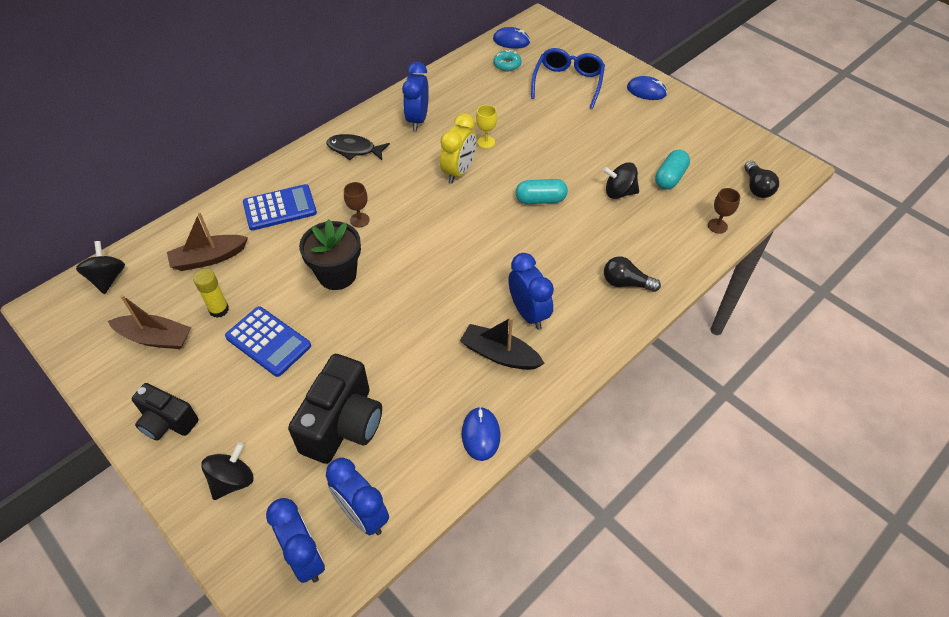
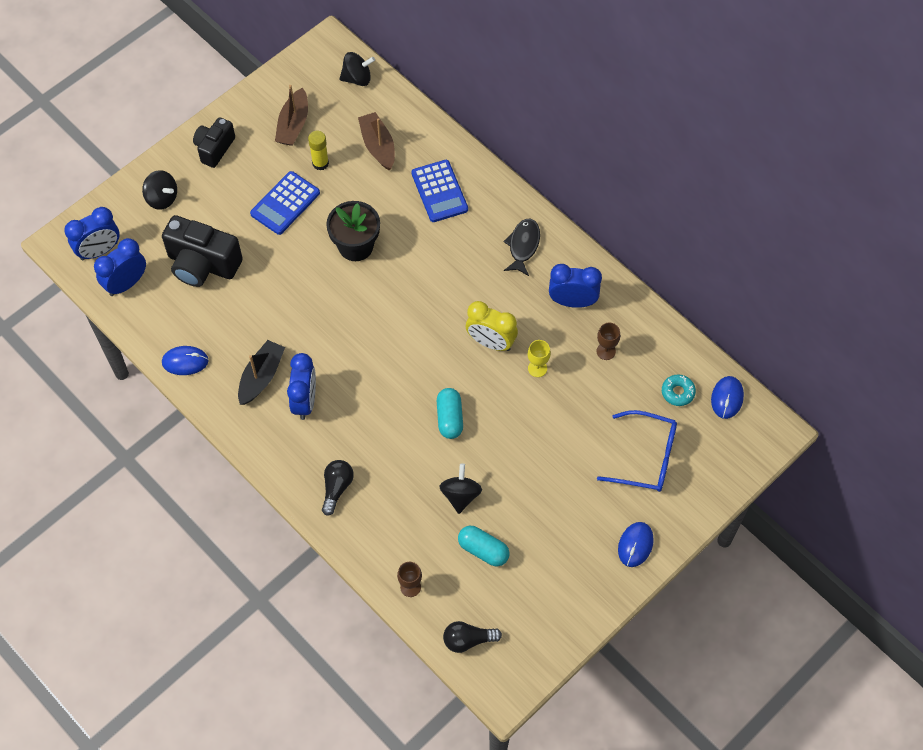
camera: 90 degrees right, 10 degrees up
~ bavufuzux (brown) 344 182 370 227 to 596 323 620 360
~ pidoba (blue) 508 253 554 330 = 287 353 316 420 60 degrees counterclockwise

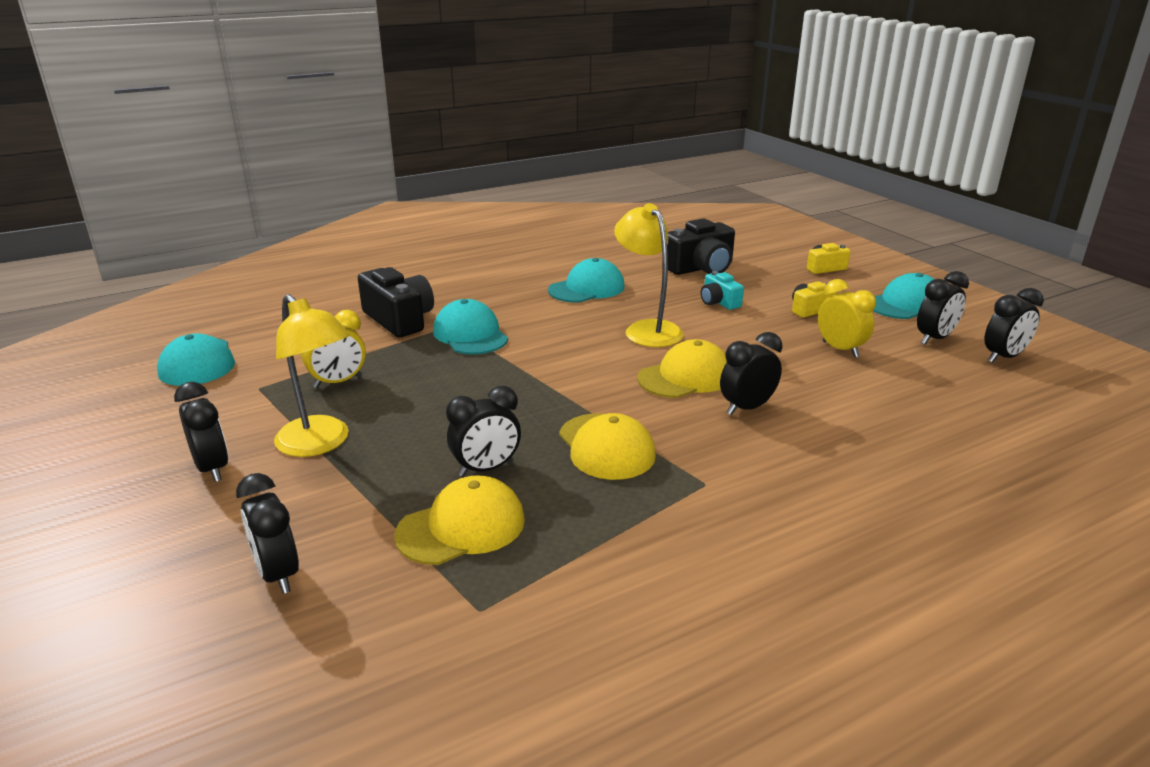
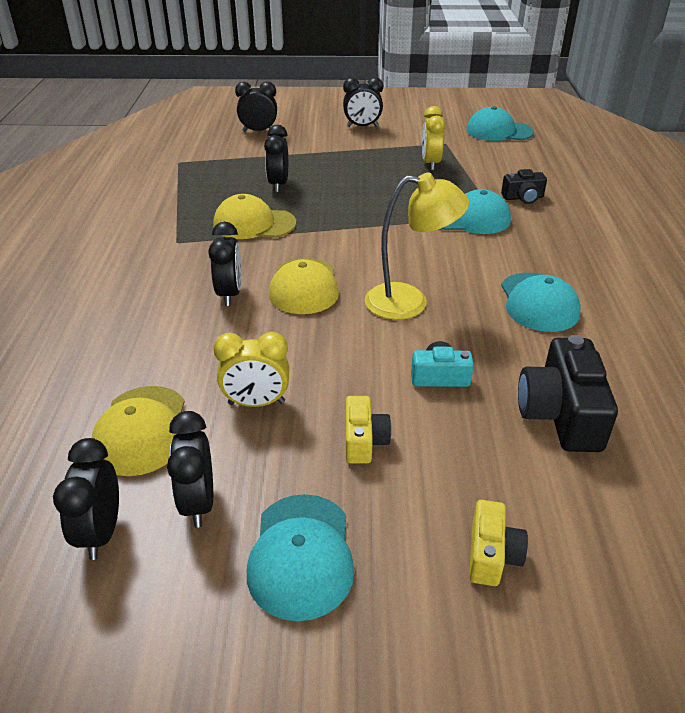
camera: 120 degrees right, 10 degrees up
- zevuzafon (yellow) 274 294 350 457
~ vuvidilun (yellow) 394 475 525 565 to 92 386 185 476
~ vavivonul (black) 358 267 434 337 = 501 169 547 204 x0.57

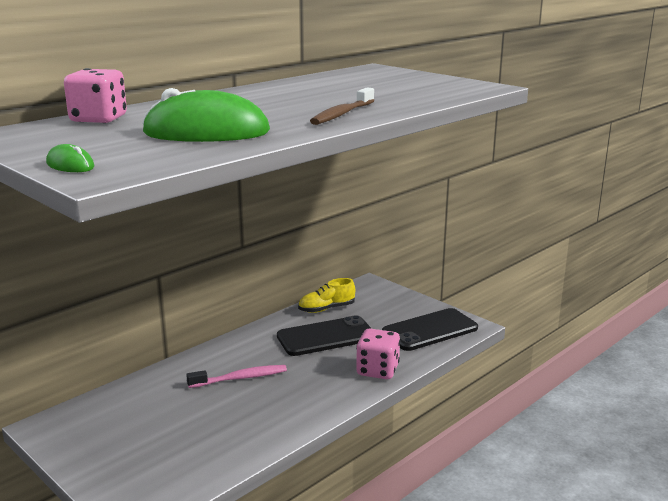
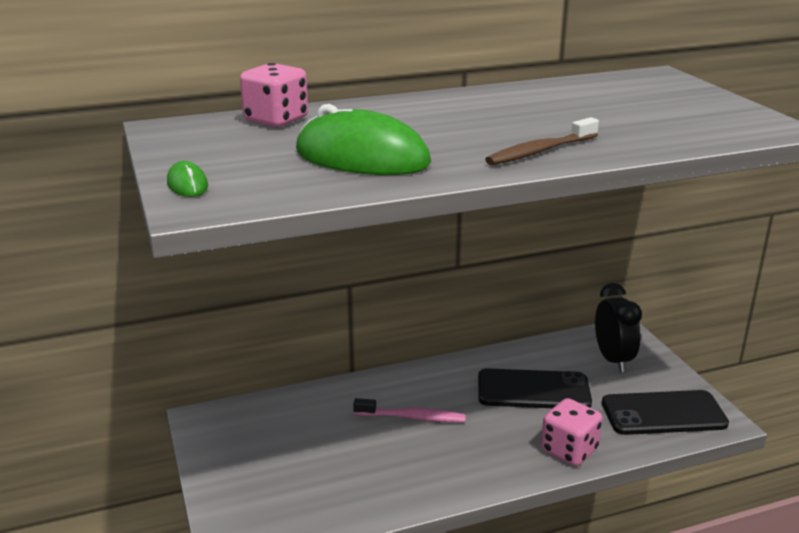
camera: 25 degrees right, 5 degrees up
- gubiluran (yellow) 298 278 355 313
+ pidoba (black) 595 283 642 372

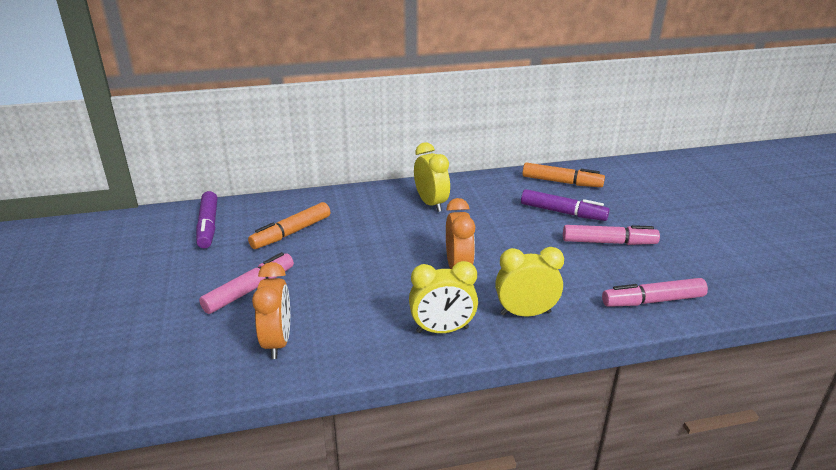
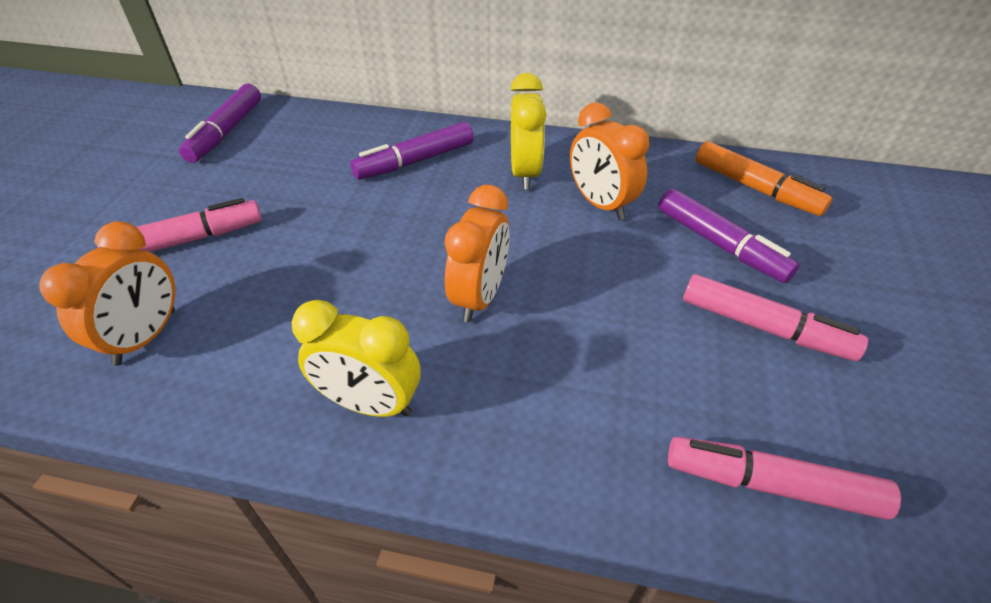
camera: 25 degrees right, 15 degrees up
- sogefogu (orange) 248 202 330 249
- pidoba (yellow) 495 247 564 316
+ sogefogu (purple) 350 122 474 180
+ pidoba (orange) 570 102 649 220

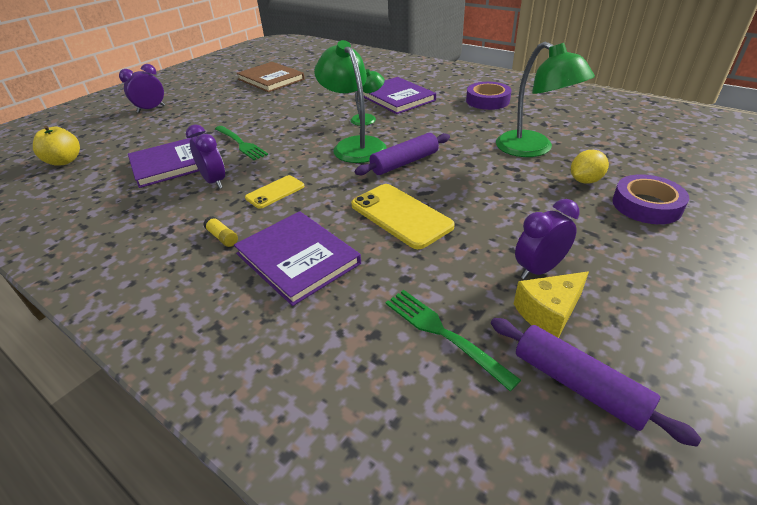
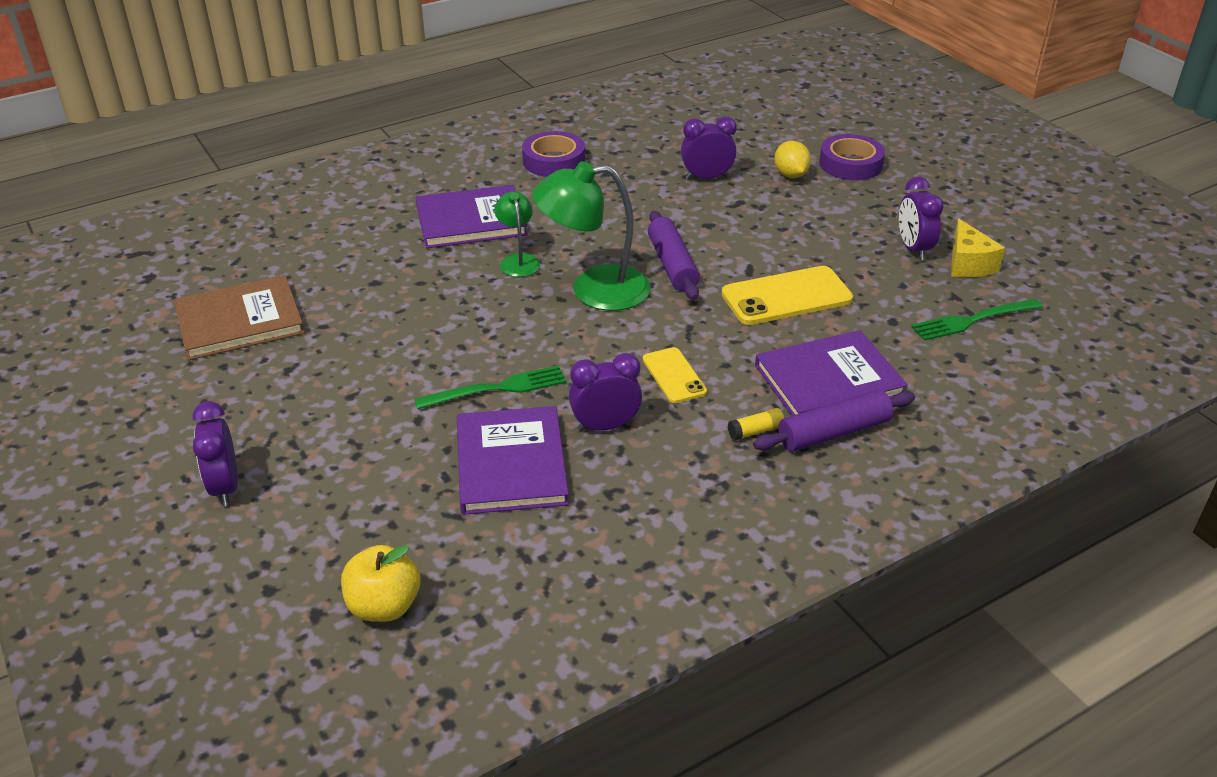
camera: 70 degrees left, 0 degrees up
~ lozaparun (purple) 491 318 701 447 to 753 390 915 452
~ zevuzafon (green) 496 41 595 157 to pidoba (purple) 681 116 737 180

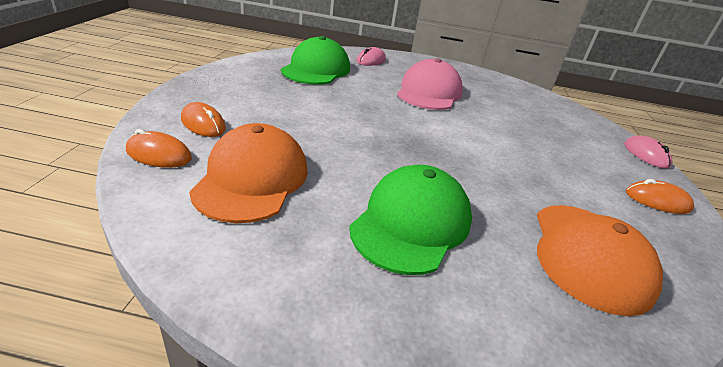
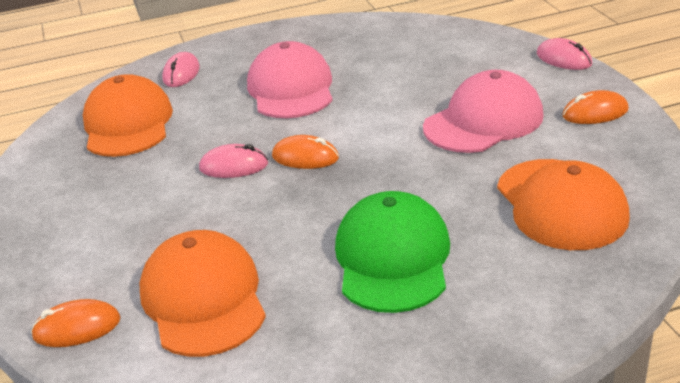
camera: 20 degrees left, 0 degrees up
+ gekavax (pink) 199 144 268 178
+ vuvidilun (pink) 423 70 543 153
~ gekavax (orange) 181 102 226 137 to 272 135 339 169
~ vuvidilun (green) 281 36 350 85 to vuvidilun (orange) 83 74 173 157

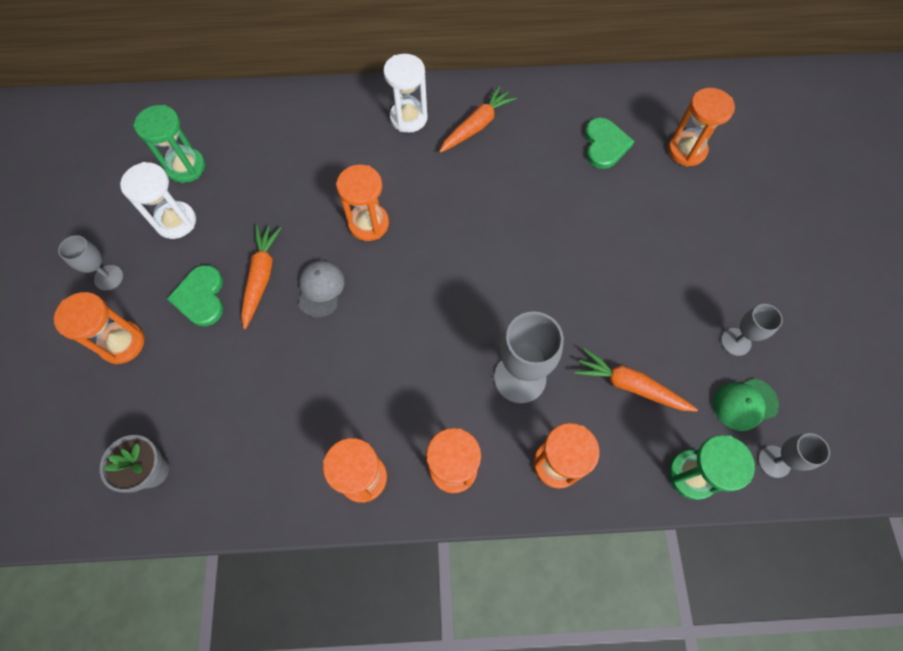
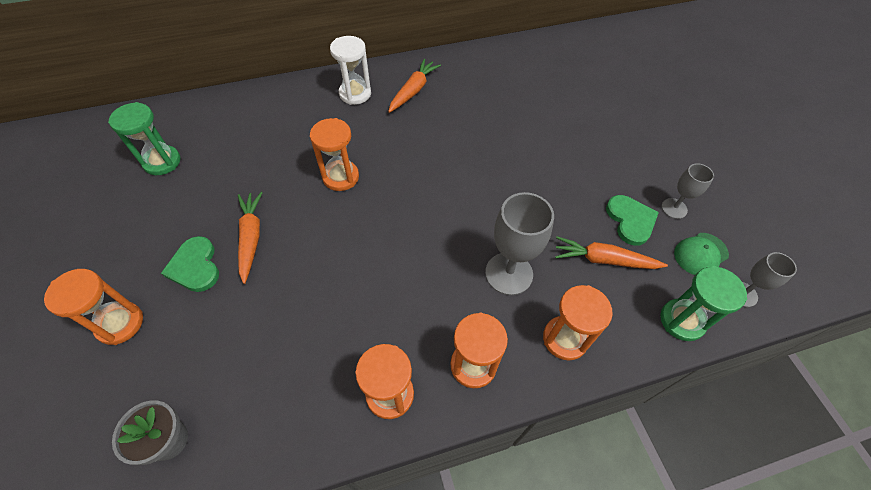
camera: 15 degrees left, 10 degrees down
- bavufuzux (grey) 58 235 123 291
- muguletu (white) 120 162 196 239
- vuvidilun (grey) 298 260 345 318
- muguletu (orange) 668 88 735 167
~ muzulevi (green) 585 118 634 169 to 606 195 659 246

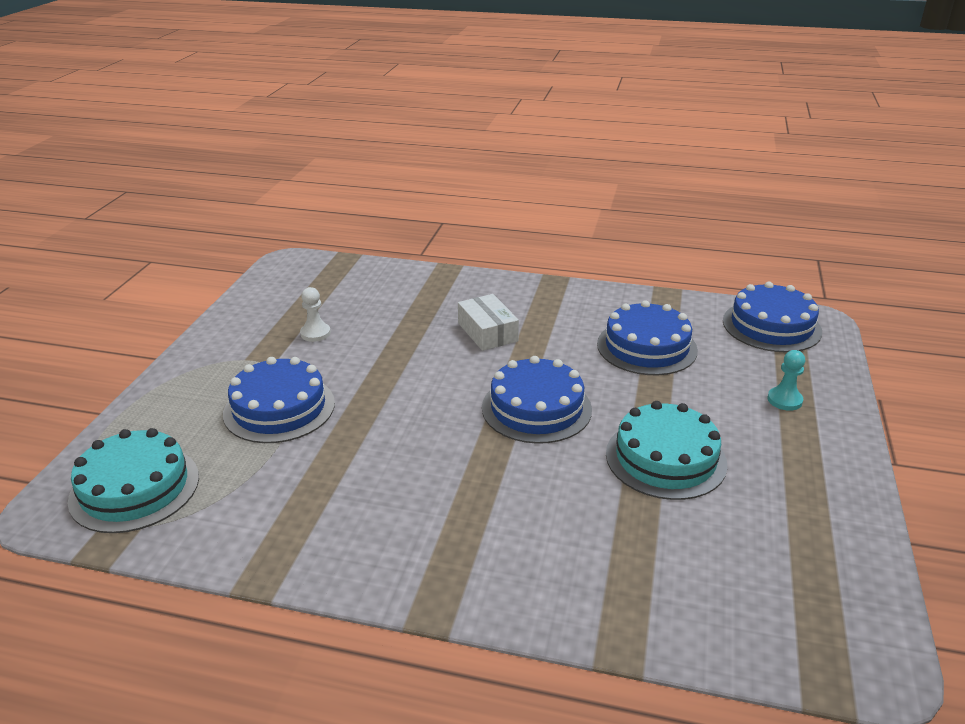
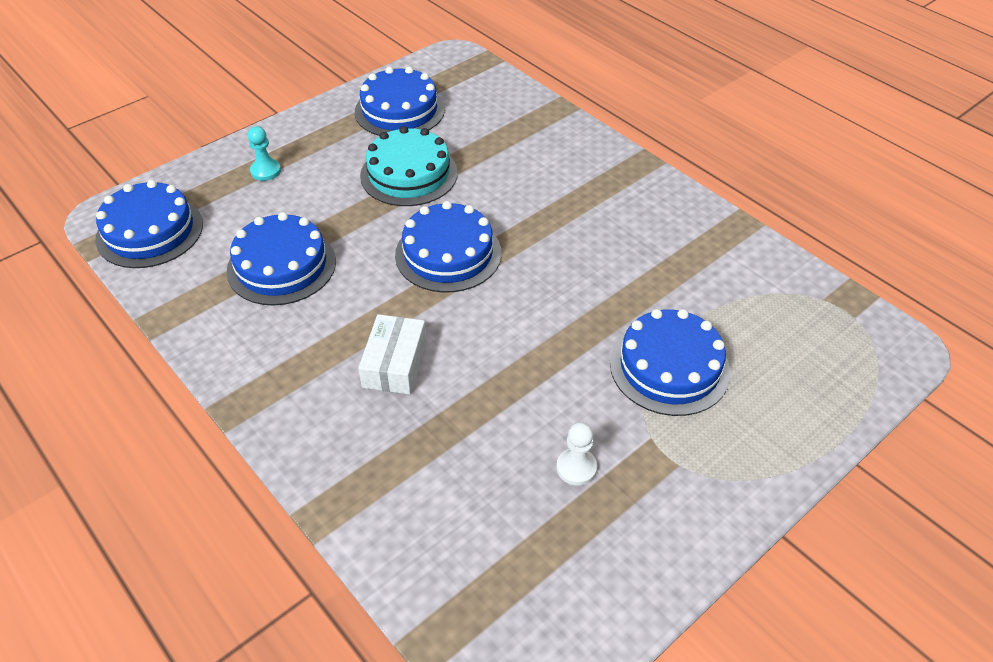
camera: 145 degrees left, 15 degrees up
- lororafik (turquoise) 68 428 199 533
+ lororafik (blue) 355 67 445 136

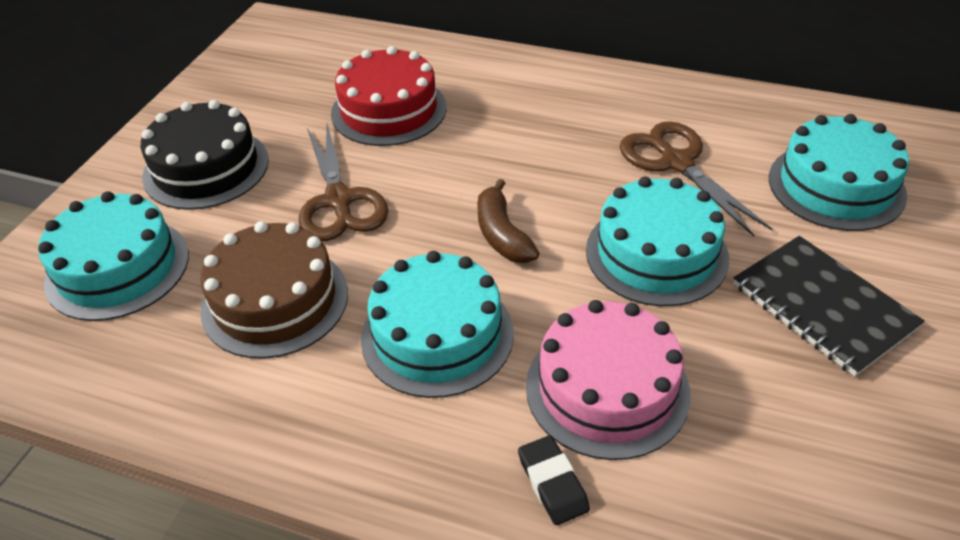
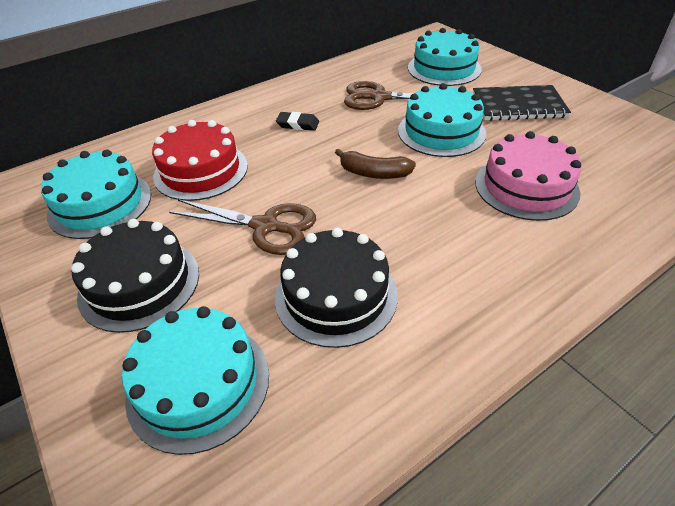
camera: 55 degrees left, 0 degrees up
~ lororafik (turquoise) 361 251 514 398 to 41 149 151 239
~ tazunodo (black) 518 435 590 525 to 276 112 319 131
~ lororafik (brown) 200 221 348 359 to lororafik (black) 275 228 398 348

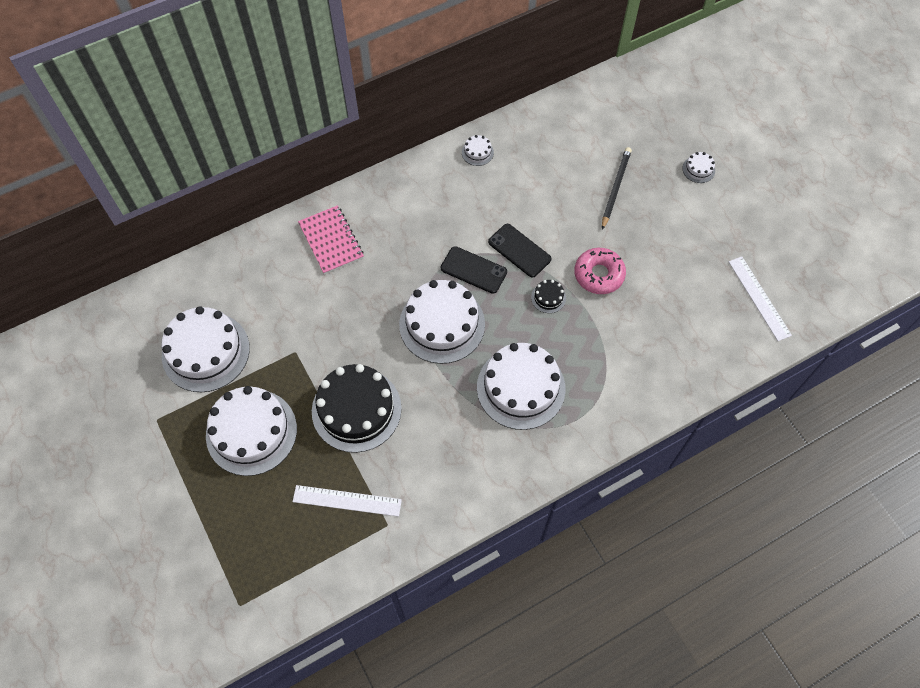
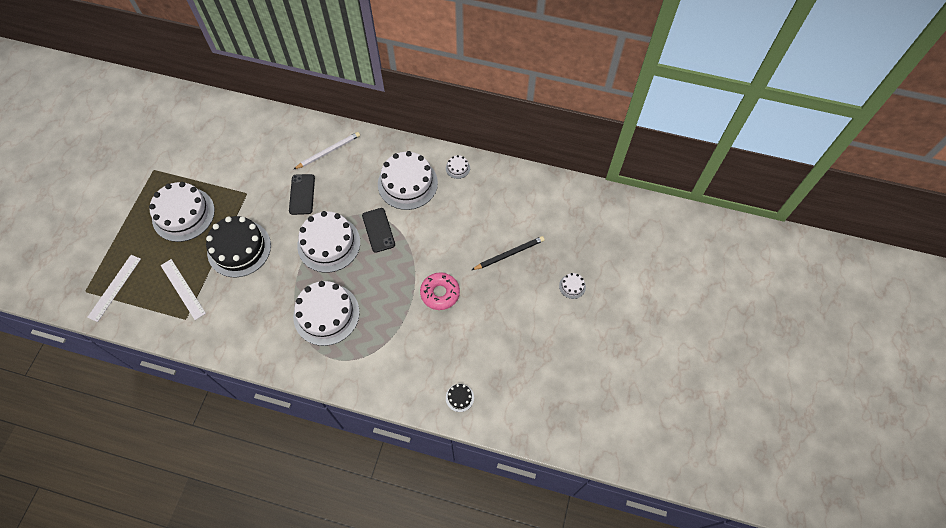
camera: 45 degrees right, 0 degrees up
~ lororafik (white) 162 306 250 392 to 378 151 438 210
~ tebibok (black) 488 224 551 278 to 289 174 315 215
~ lororafik (black) 531 280 566 313 to 446 384 474 412
~ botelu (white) 729 256 792 341 to 87 255 141 322
~ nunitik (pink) 298 205 364 274 to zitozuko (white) 293 132 360 170

